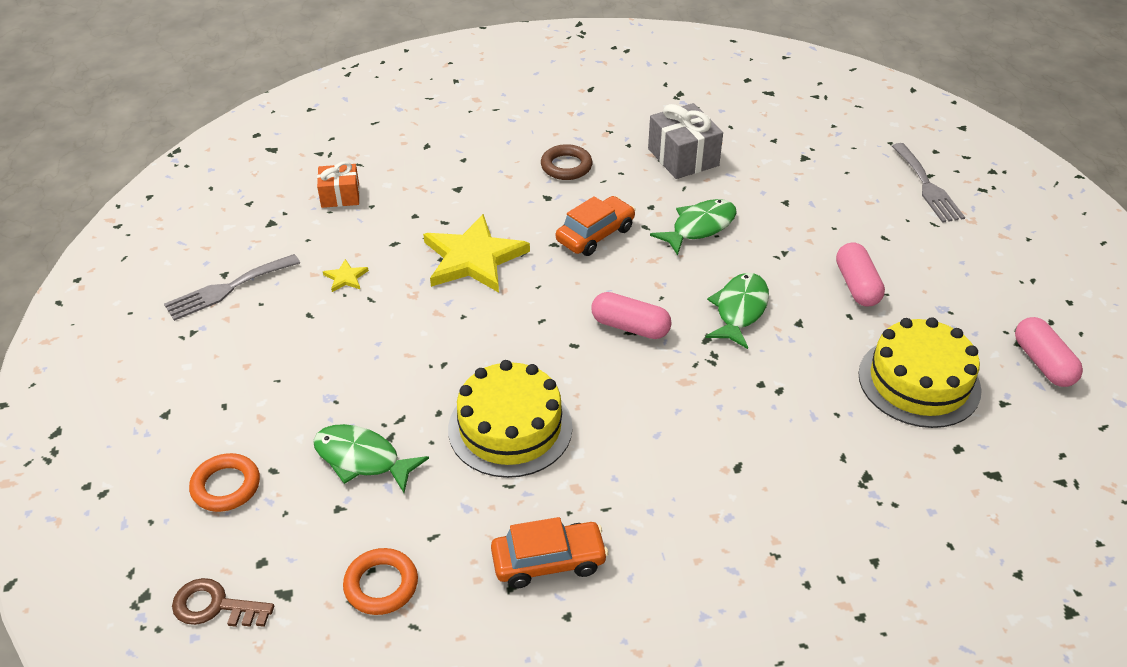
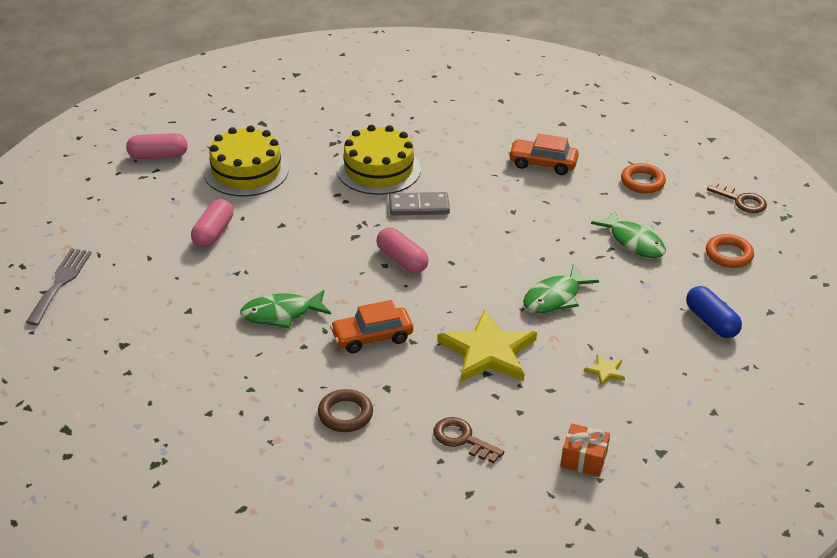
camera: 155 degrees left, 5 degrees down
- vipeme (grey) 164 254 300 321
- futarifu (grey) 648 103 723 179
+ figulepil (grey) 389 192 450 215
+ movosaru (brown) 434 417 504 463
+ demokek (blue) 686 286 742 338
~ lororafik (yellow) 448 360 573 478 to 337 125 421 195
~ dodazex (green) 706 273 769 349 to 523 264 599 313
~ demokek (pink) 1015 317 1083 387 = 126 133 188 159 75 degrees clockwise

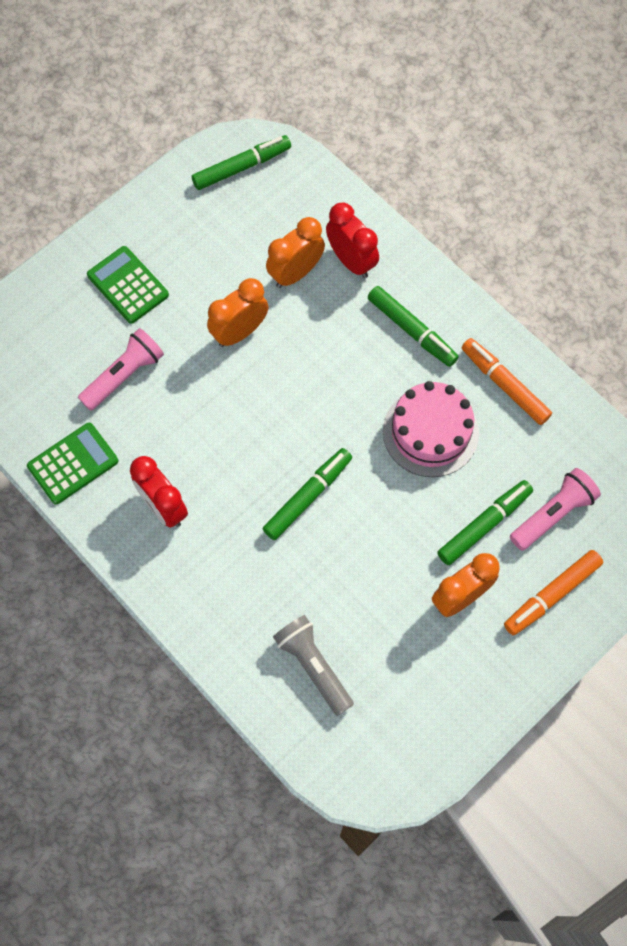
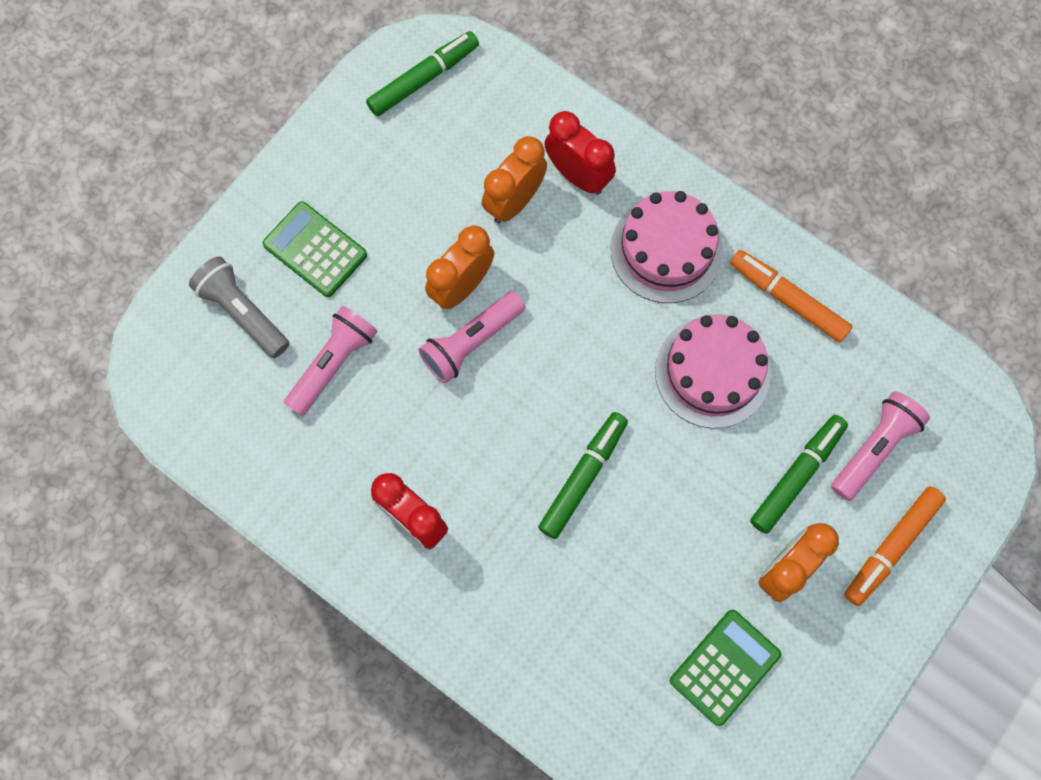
camera: 10 degrees left, 5 degrees up
+ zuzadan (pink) 419 291 525 383
~ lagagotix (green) 27 423 118 505 to 670 610 781 726
~ zuzadan (grey) 273 615 354 716 to 189 256 289 358
~ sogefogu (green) 368 286 459 367 to lororafik (pink) 610 191 723 303

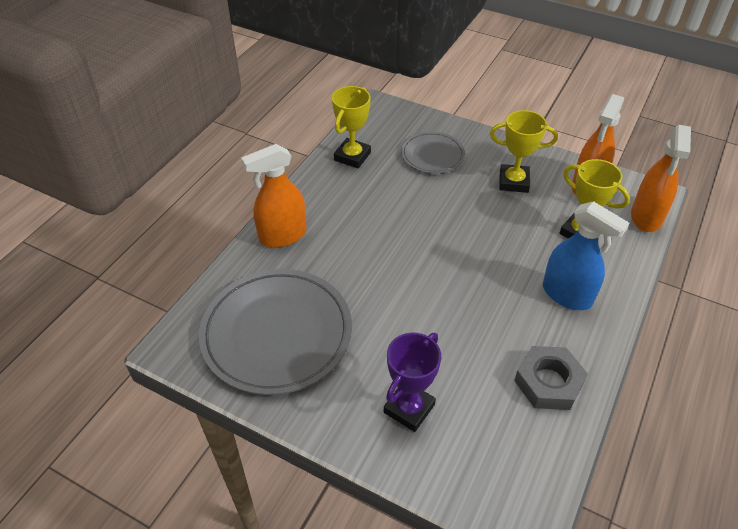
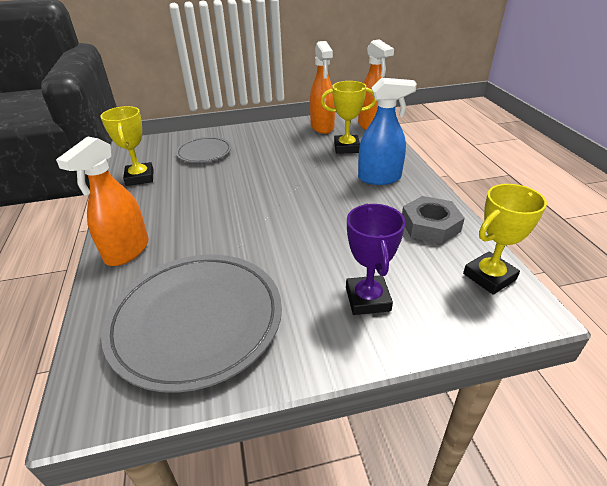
camera: 40 degrees left, 10 degrees down
~ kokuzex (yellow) 490 110 558 193 to 463 184 547 295

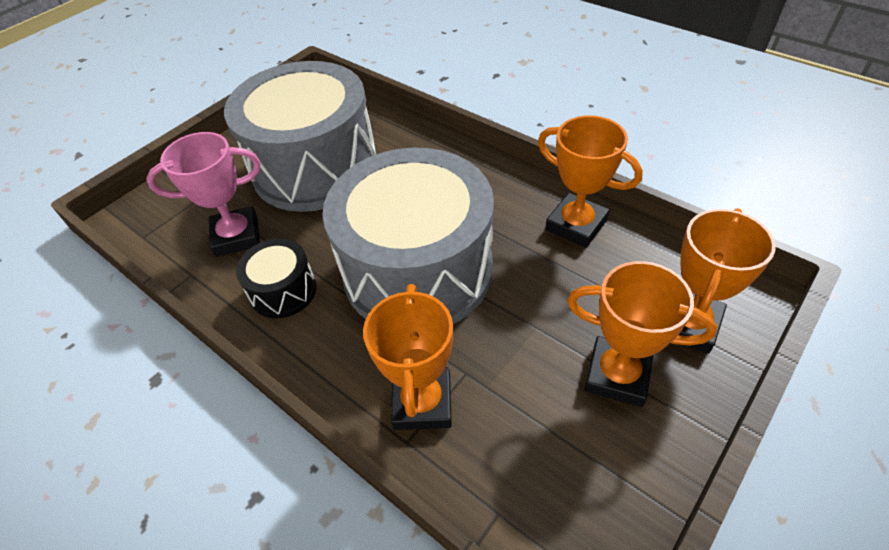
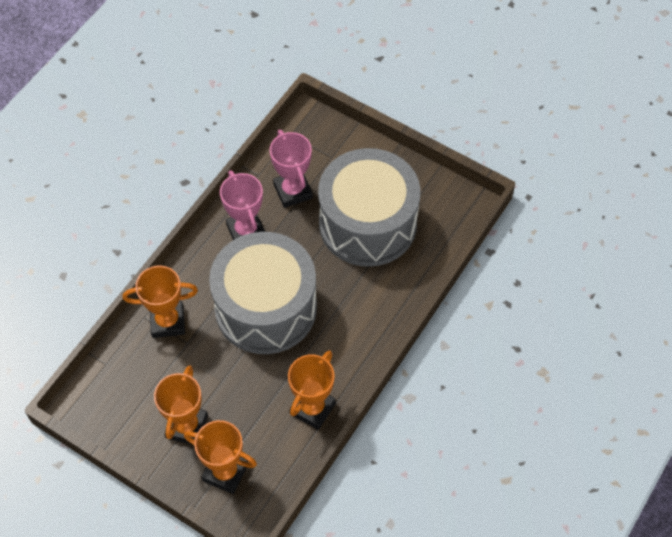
camera: 80 degrees right, 10 degrees up
~ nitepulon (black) 236 239 317 318 to kokuzex (pink) 220 170 265 240

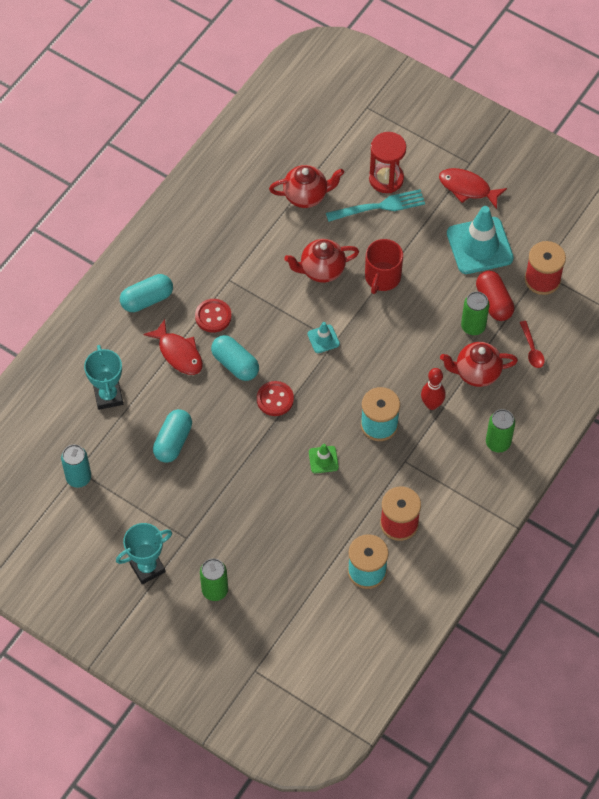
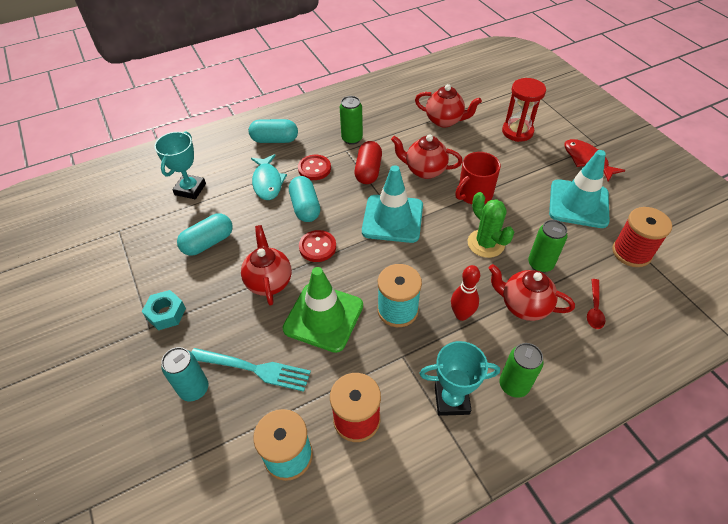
camera: 30 degrees right, 10 degrees down
+ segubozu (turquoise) 142 290 186 330
+ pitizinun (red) 241 225 292 306
+ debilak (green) 468 192 514 258
~ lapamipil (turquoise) 61 445 91 488 to 161 347 208 401
~ kokuzex (turquoise) 116 523 172 584 to 419 341 500 416
~ lapamipil (green) 200 559 228 601 to 340 96 363 145
~ vipeme (turquoise) 326 189 425 222 to 192 348 311 392
~ demokek (red) 476 271 514 321 to 354 141 382 184
~ dodazex (red) 143 319 203 375 to dodazex (turquoise) 251 154 287 200
~ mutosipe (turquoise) 307 322 340 353 = 362 165 423 243 x2.17
~ mutosipe (green) 309 444 339 473 = 283 267 363 353 x2.17

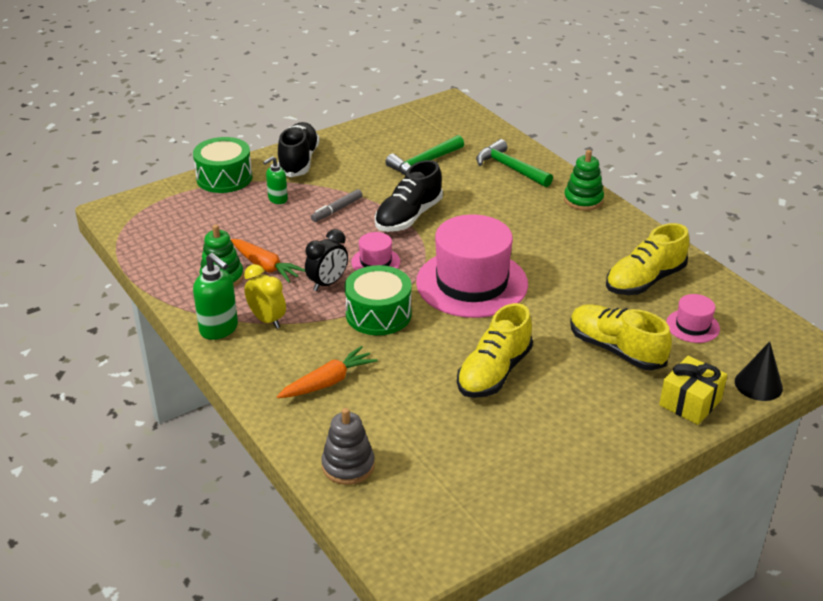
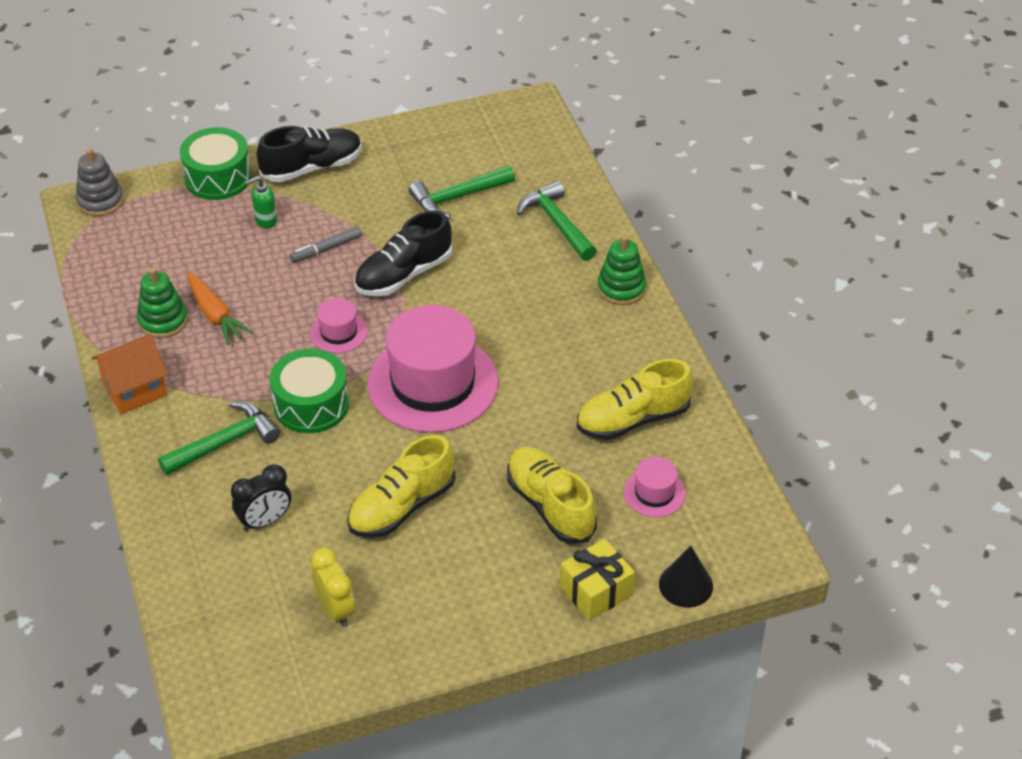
camera: 15 degrees right, 10 degrees up
- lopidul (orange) 277 346 378 398
+ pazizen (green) 158 401 280 475
~ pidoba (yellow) 244 264 286 329 to 311 547 355 627
~ pidoba (black) 305 229 348 291 to 231 464 291 531
~ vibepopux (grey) 321 408 375 485 to 76 148 124 216
~ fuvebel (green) 193 253 238 340 to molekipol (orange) 92 335 168 414
~ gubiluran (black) 278 122 320 177 = 257 126 362 182 45 degrees clockwise

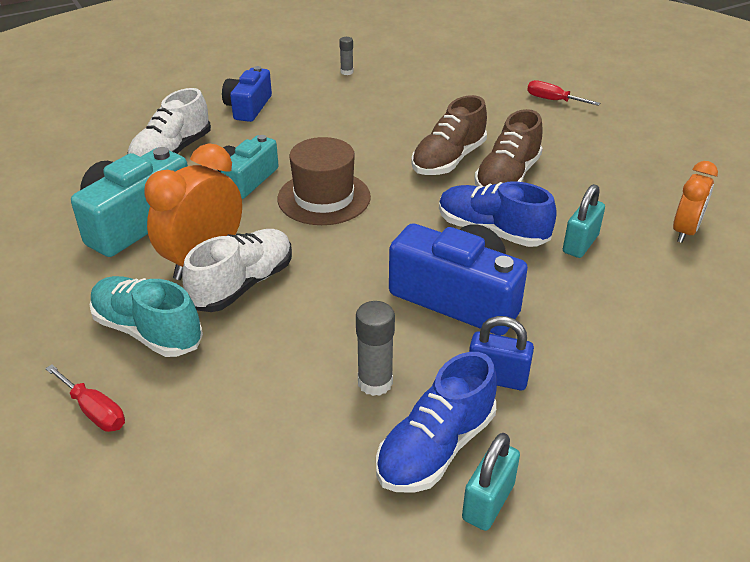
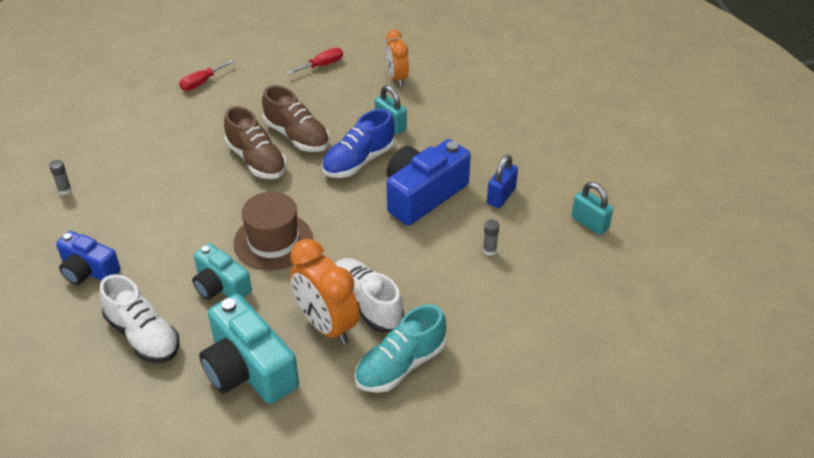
camera: 75 degrees left, 5 degrees up
- gubiluran (blue) 376 352 497 493
~ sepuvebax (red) 45 364 125 432 to 287 48 343 74
~ pidoba (orange) 673 161 718 243 = 386 30 409 86 150 degrees counterclockwise
~ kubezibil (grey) 356 301 395 396 = 483 219 499 256 x0.60

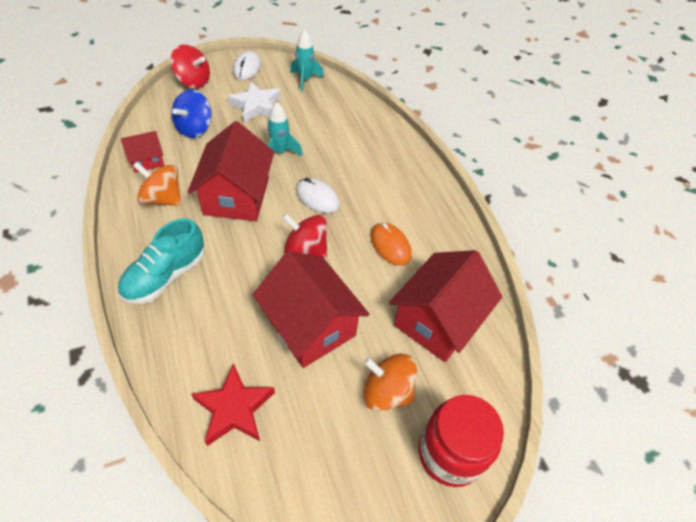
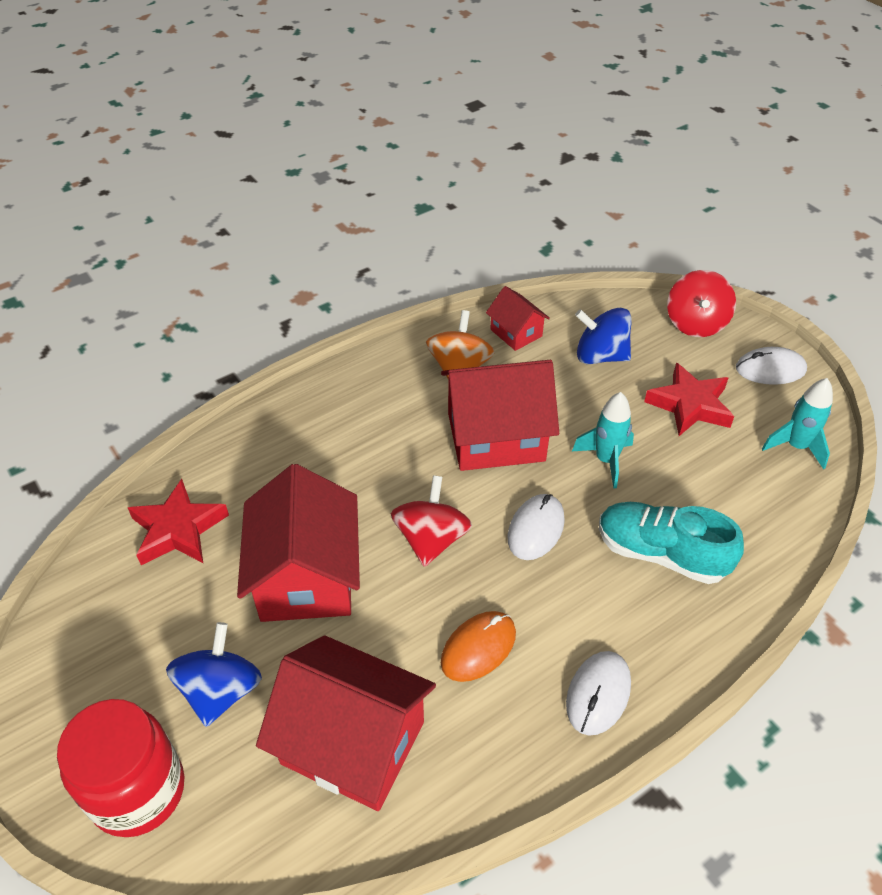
camera: 80 degrees right, 5 degrees down
+ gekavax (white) 566 651 631 736
~ gubiluran (turquoise) 118 218 205 304 to 599 502 744 584
~ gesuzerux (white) 227 81 281 123 to gesuzerux (red) 644 363 734 436
~ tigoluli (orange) 363 354 417 412 to tigoluli (blue) 166 622 262 727
~ molekipol (red) 253 251 369 368 = 237 464 360 622 45 degrees counterclockwise

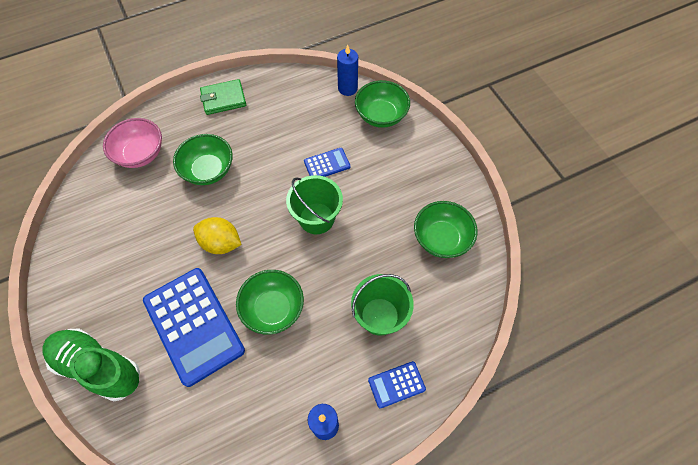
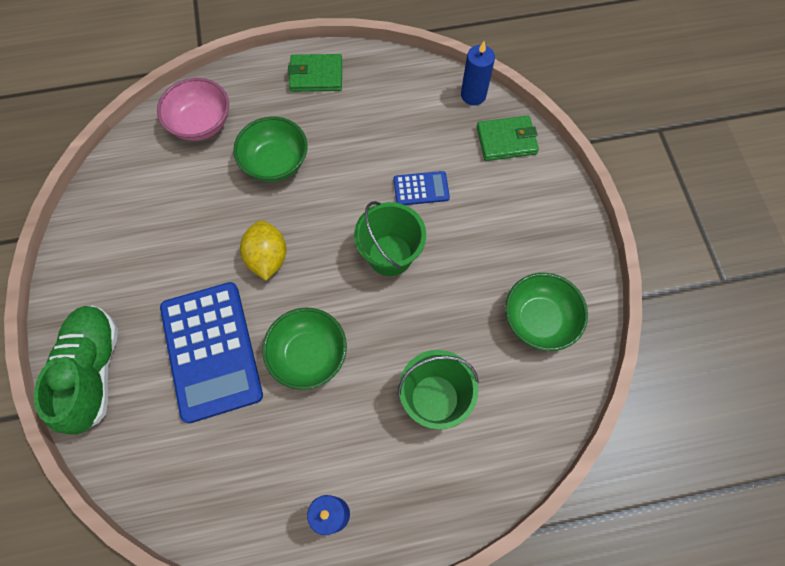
camera: 15 degrees right, 5 degrees up
- lagagotix (blue) 368 361 426 409
~ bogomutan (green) 355 80 410 128 to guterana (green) 477 116 539 161
~ gubiluran (green) 42 328 140 401 = 34 306 118 435 45 degrees clockwise
~ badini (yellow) 193 217 242 254 = 240 220 287 280 45 degrees clockwise

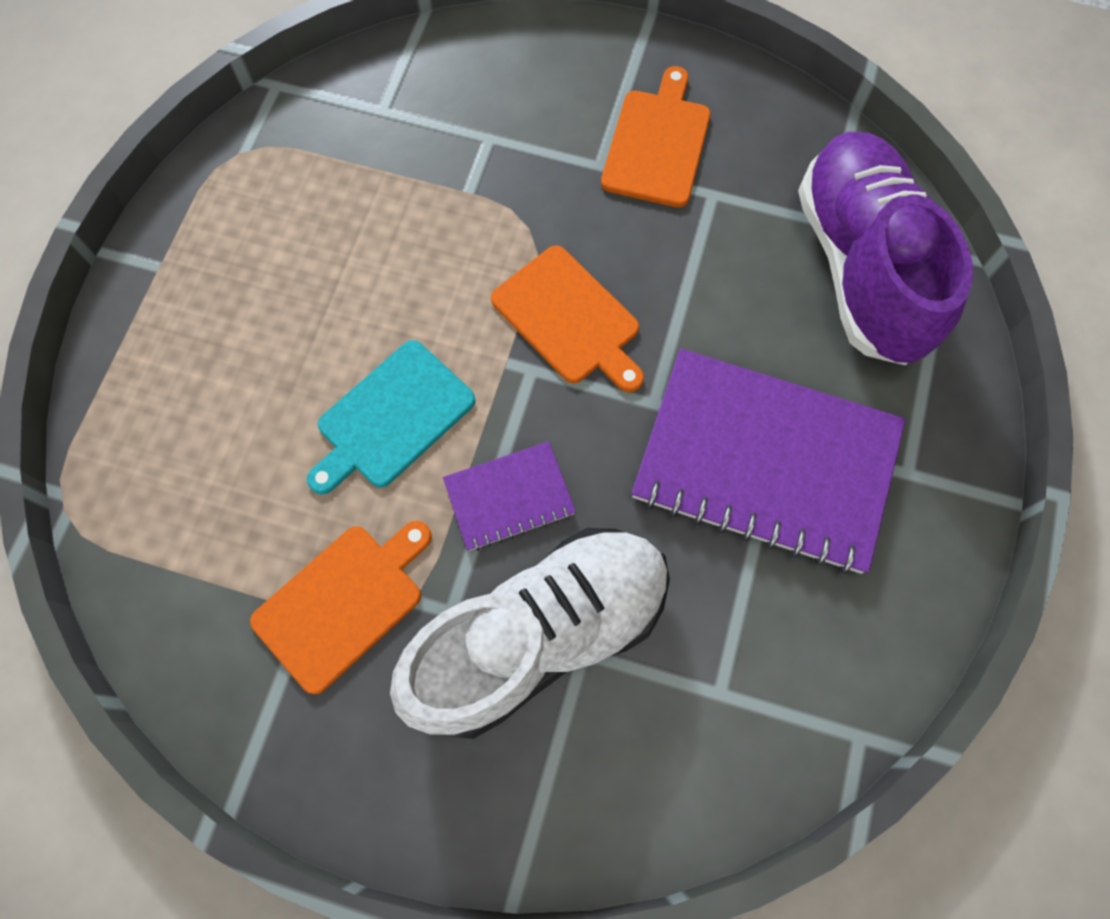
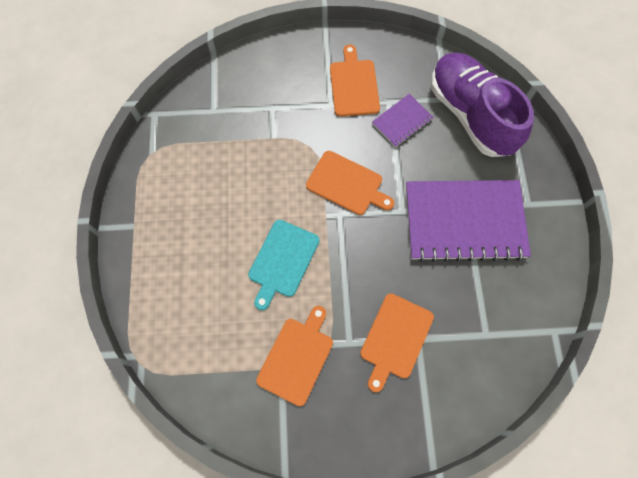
camera: 20 degrees left, 0 degrees up
~ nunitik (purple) 443 441 576 551 to 372 94 434 148
~ gubiluran (white) 390 528 670 739 to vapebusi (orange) 360 293 434 392

